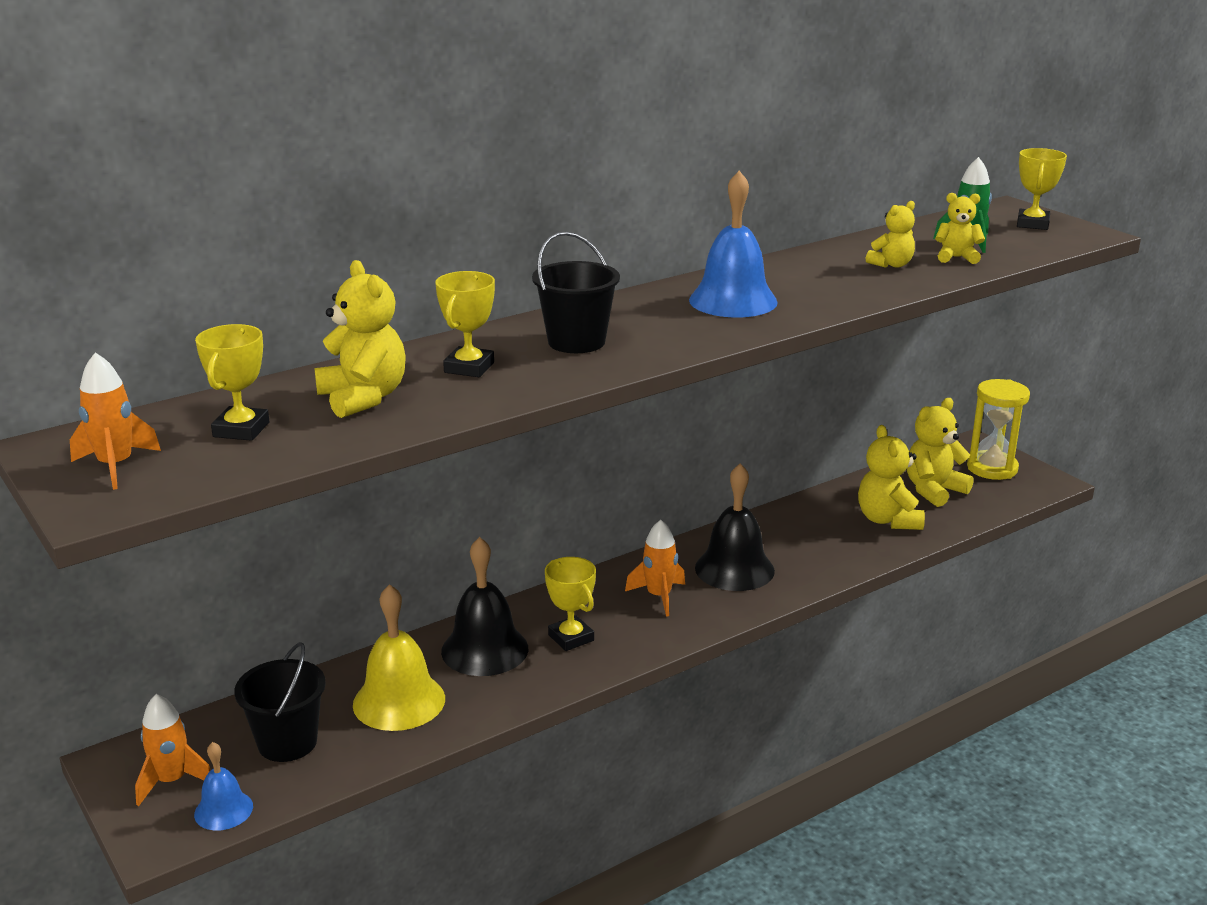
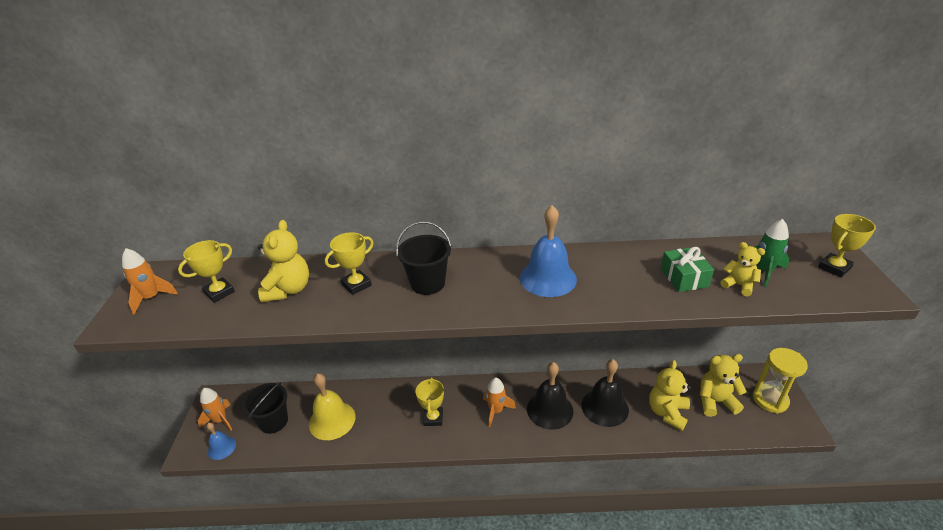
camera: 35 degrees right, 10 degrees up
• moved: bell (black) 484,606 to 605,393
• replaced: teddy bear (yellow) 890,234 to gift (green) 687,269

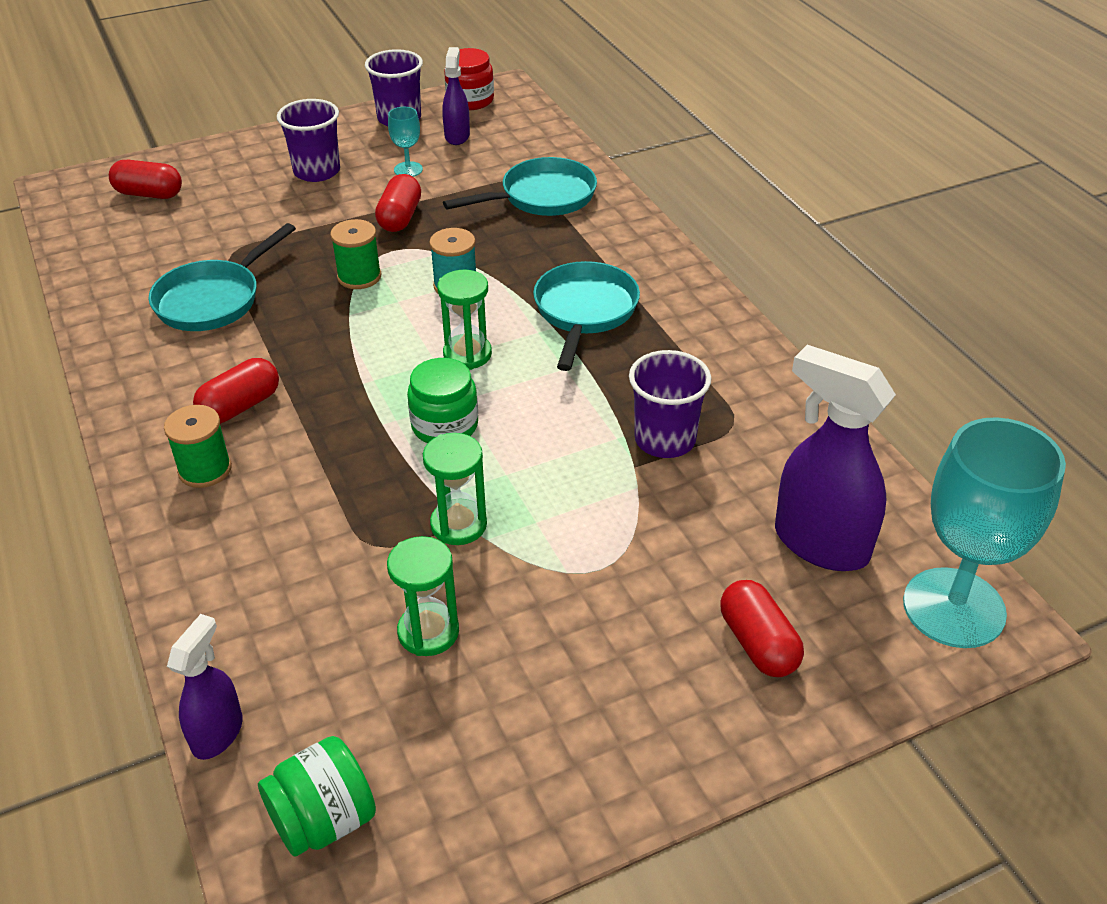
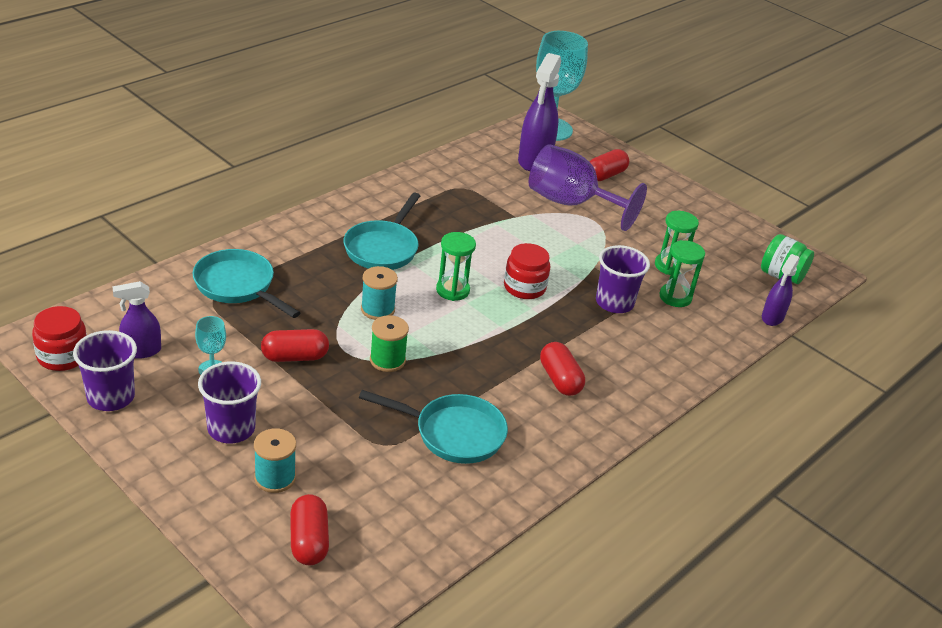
camera: 115 degrees left, 5 degrees down
• added: spool (turquoise) 275,460
• turned: pan (turquoise) 586,316 = 382,231 60 degrees counterclockwise
• recoloured: jar (green) 442,400 to jar (red) 527,271
• added: goblet (purple) 588,187
• turned: capsule (red) 236,391 = 562,369 45 degrees clockwise
• moved: cup (purple) 670,404 to 623,279
• moved: hourglass (green) 455,489 to 682,273
• turned: spray bottle (purple) 205,687 = 781,290 60 degrees counterclockwise
• removed: spool (green) 198,446

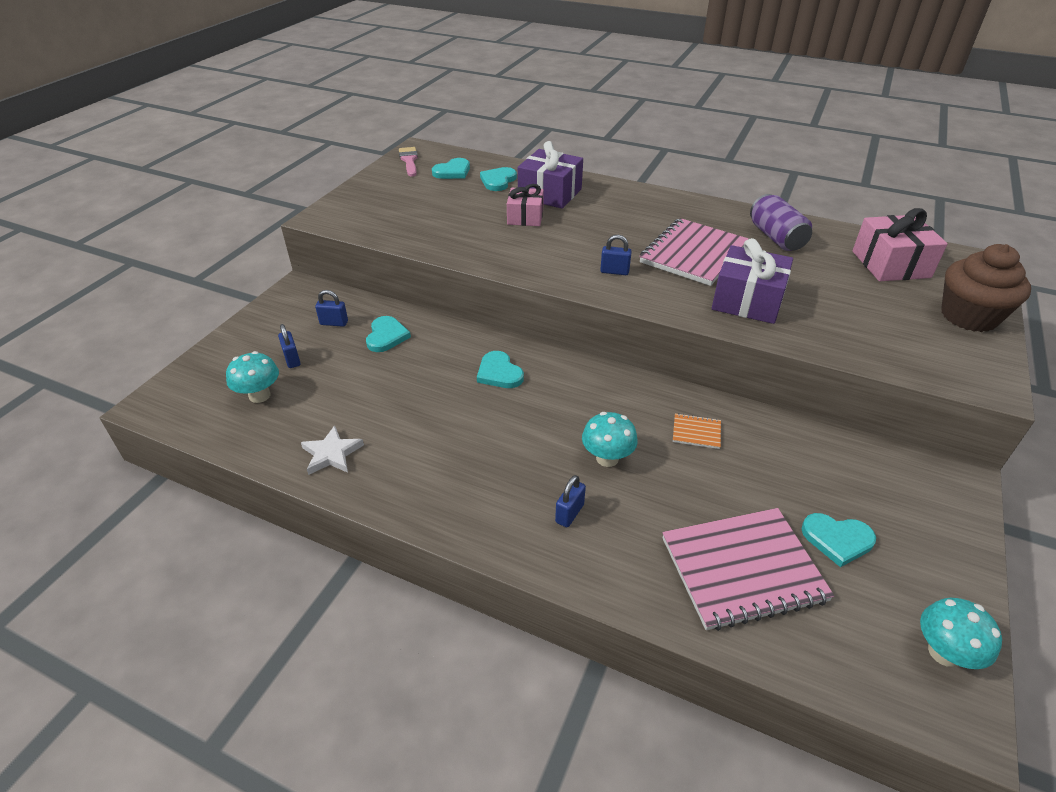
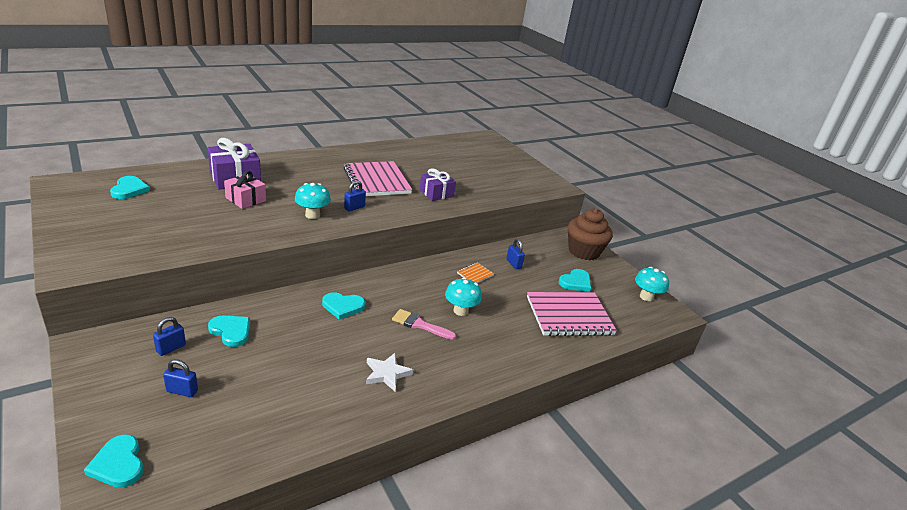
camera: 60 degrees left, 10 degrees down
• moved: heart (turquoise) 498,179 to 114,461
• moved: mushroom (turquoise) 252,377 to 313,201
• moved: star (white) 332,450 to 389,372
• moved: brush (pink) 408,162 to 424,324
• resized: gift (purple) 752,281 = 438,184 x0.66
• moved: padlock (blue) 570,501 to 515,254
• turned: notebook (pink) 748,569 = 572,314 60 degrees clockwise
• moved: cupcake (brown) 986,288 to 590,234
• removed: can (purple) 781,222
• removed: gift (pink) 900,244

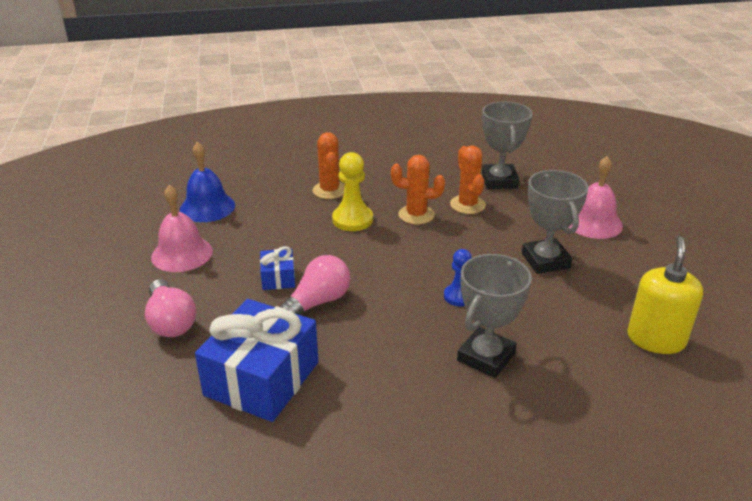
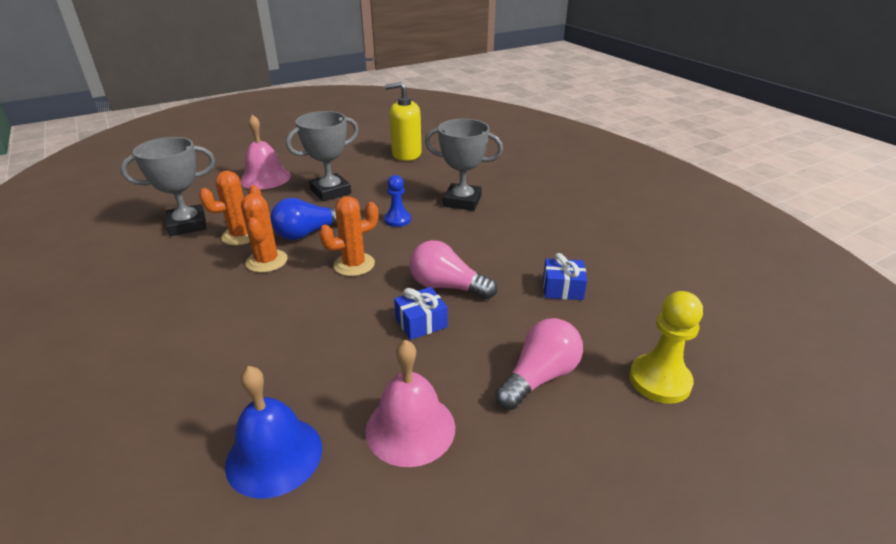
camera: 110 degrees left, 0 degrees up
• added: light bulb (blue) 303,219
• moved: cactus (orange) 329,165 to 348,236
• resized: gift (blue) 256,360 = 565,276 x0.47
• moved: pawn (yellow) 352,191 to 666,347

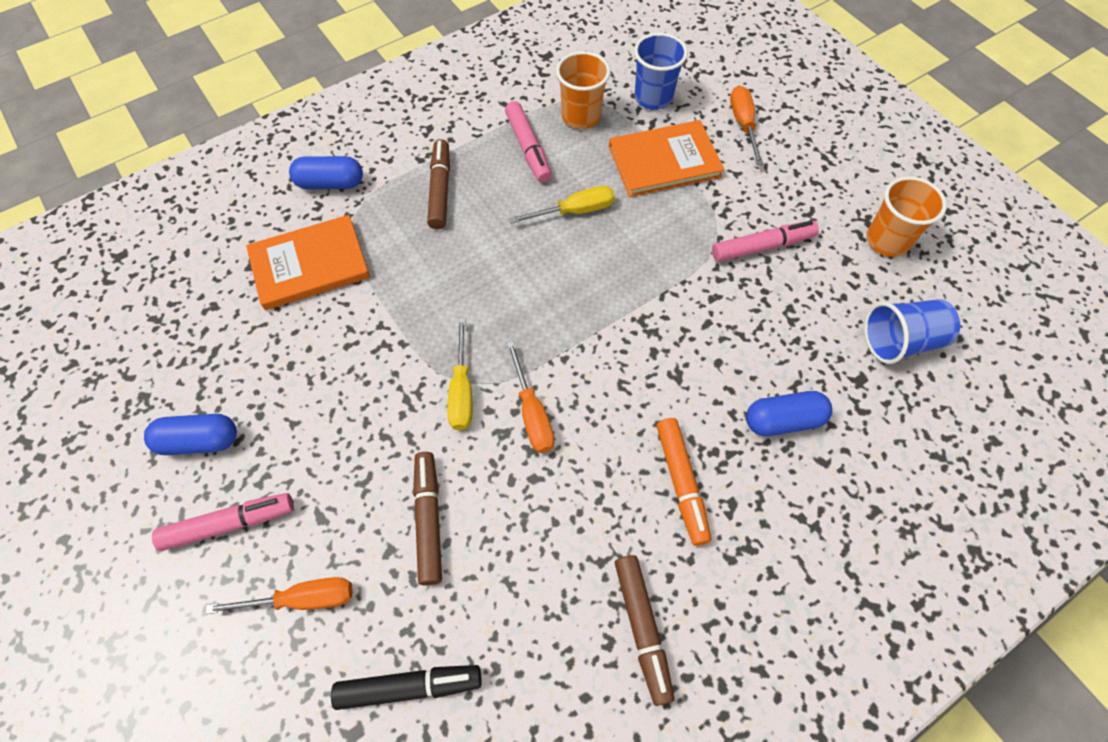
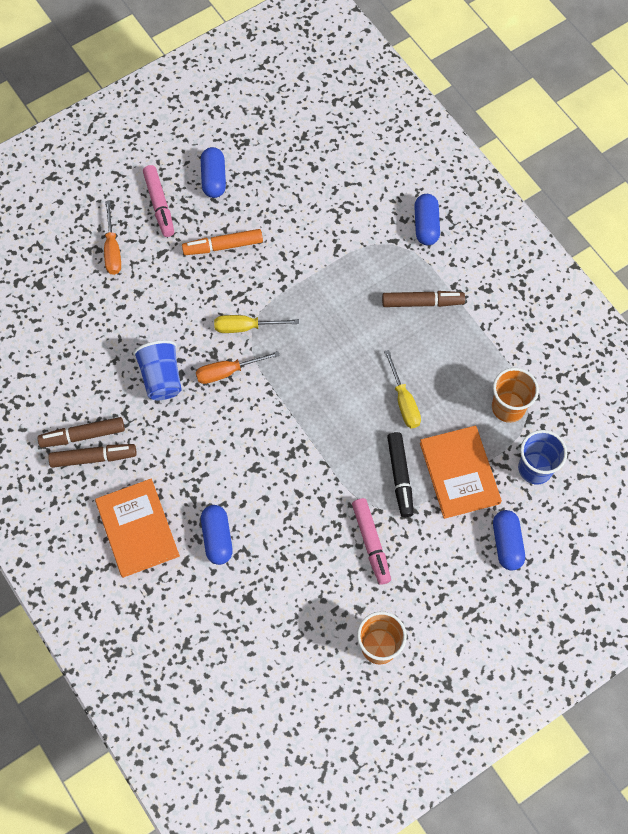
camera: 90 degrees right, 5 degrees up
• moved: marker (brown) 427,519 to 92,456
• moved: book (orange) 308,262 to 137,528
• moved: cup (blue) 912,331 to 157,370
• moved: marker (orange) 684,482 to 222,242
• moved: marker (black) 406,687 to 400,474
• replaced: screwdriver (orange) 746,125 to capsule (blue) 509,540
• removed: marker (pink) 528,142

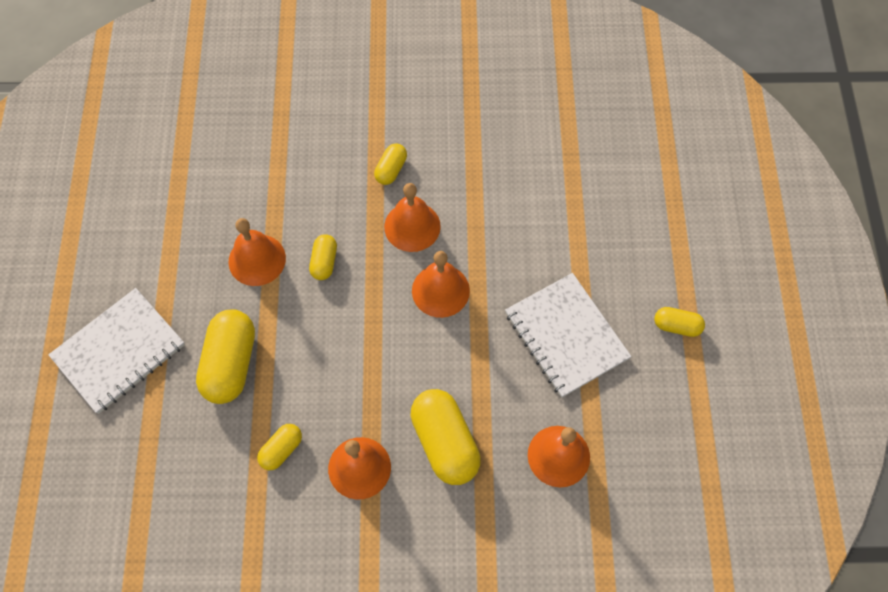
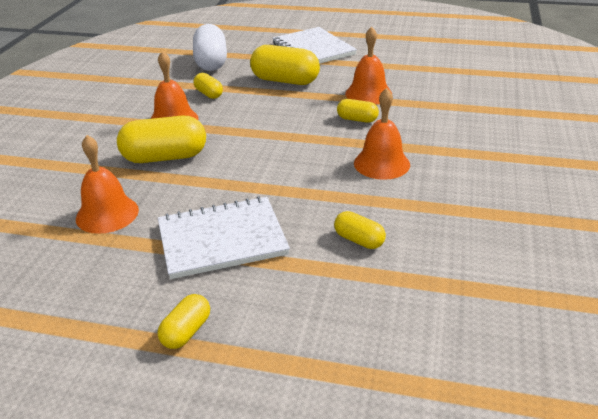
camera: 105 degrees right, 30 degrees down
• added: capsule (white) 210,47
• moved: capsule (yellow) 390,164 to 360,230
• removed: bell (orange) 441,284

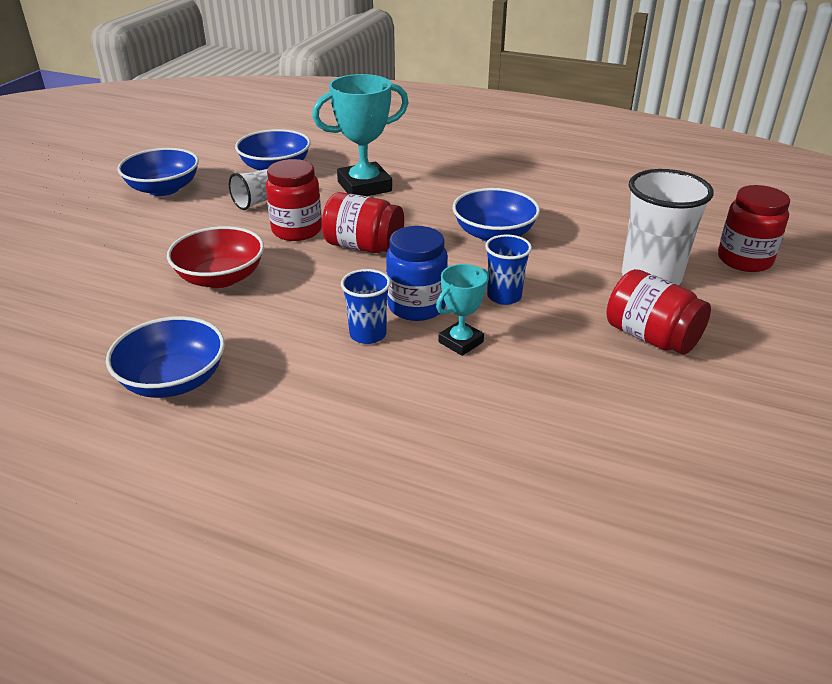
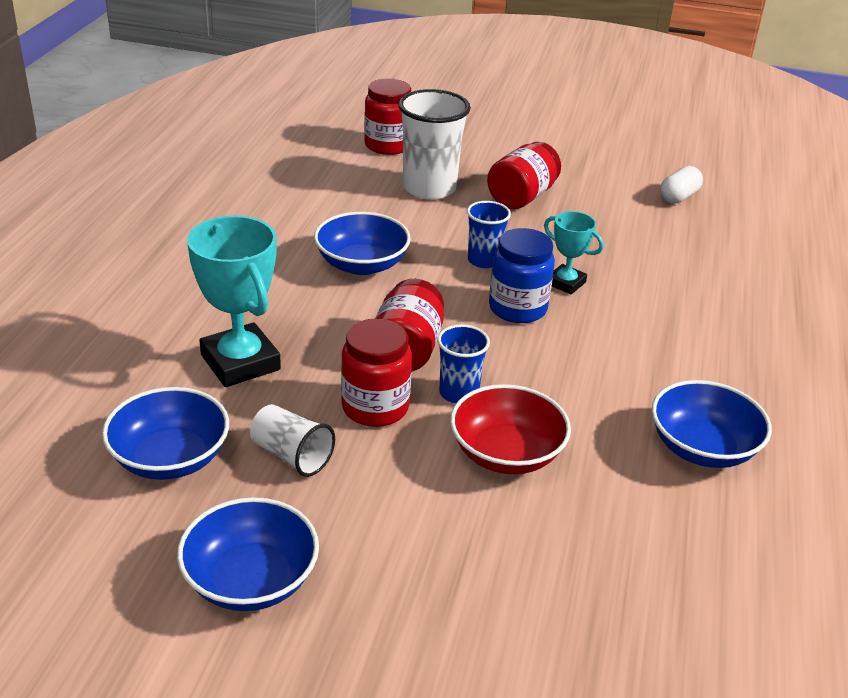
camera: 100 degrees left, 0 degrees up
• moved: cup (blue) 366,306 to 463,363
• added: capsule (white) 681,185

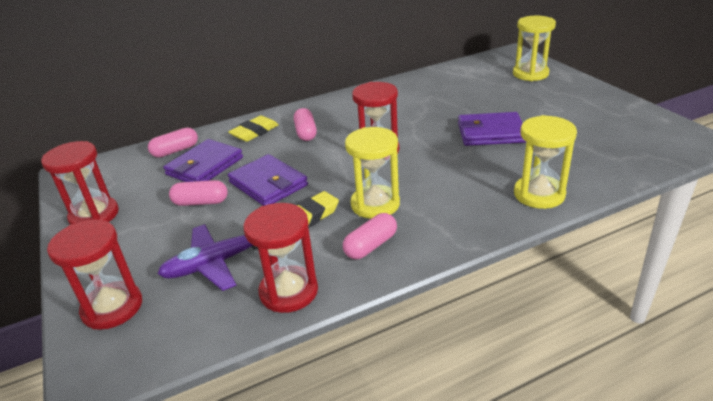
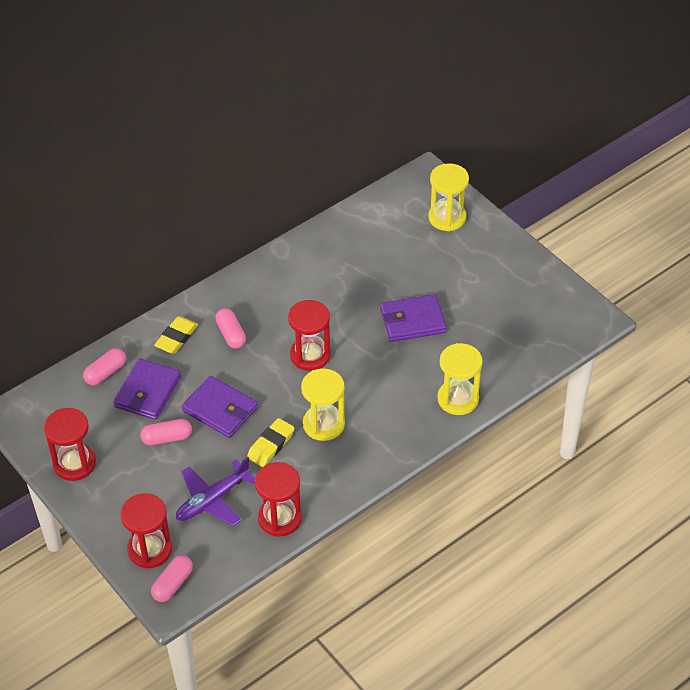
camera: 15 degrees left, 15 degrees up
• moved: capsule (pink) 370,236 to 172,578

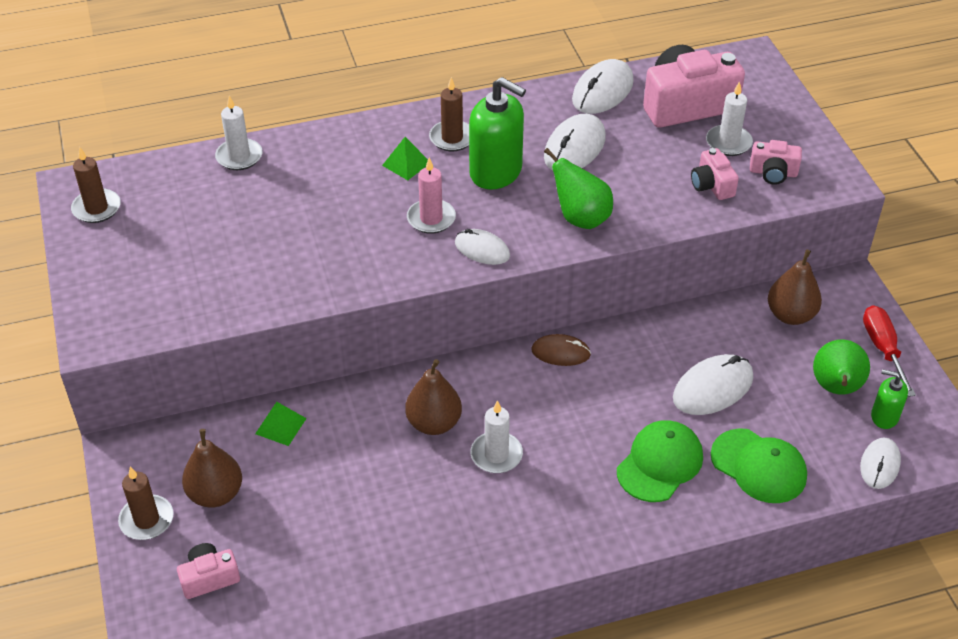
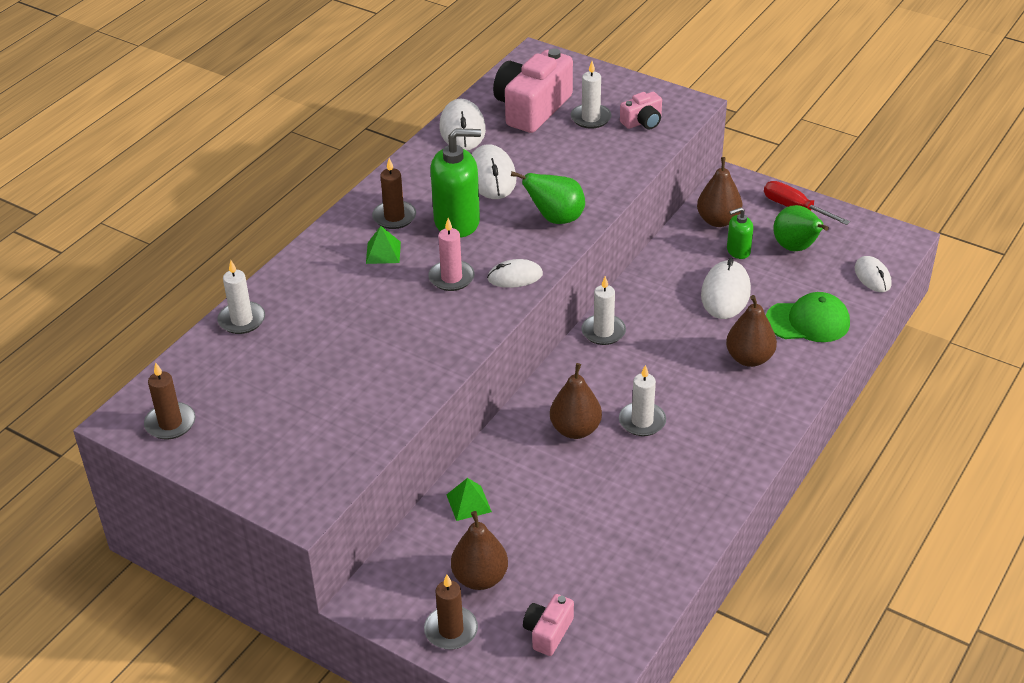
camera: 40 degrees left, 5 degrees down
• replaced: mouse (brown) 561,350 to candle (white) 603,310
• replaced: cap (green) 660,461 to pear (brown) 751,331
• moved: soap dispenser (green) 889,399 to 740,233
• removed: camera (pink) 715,174

